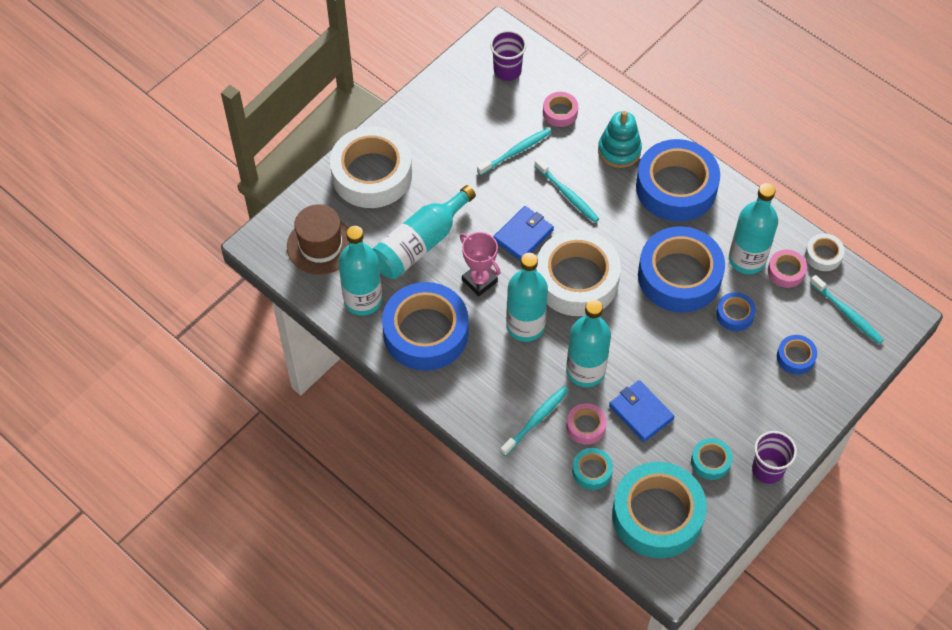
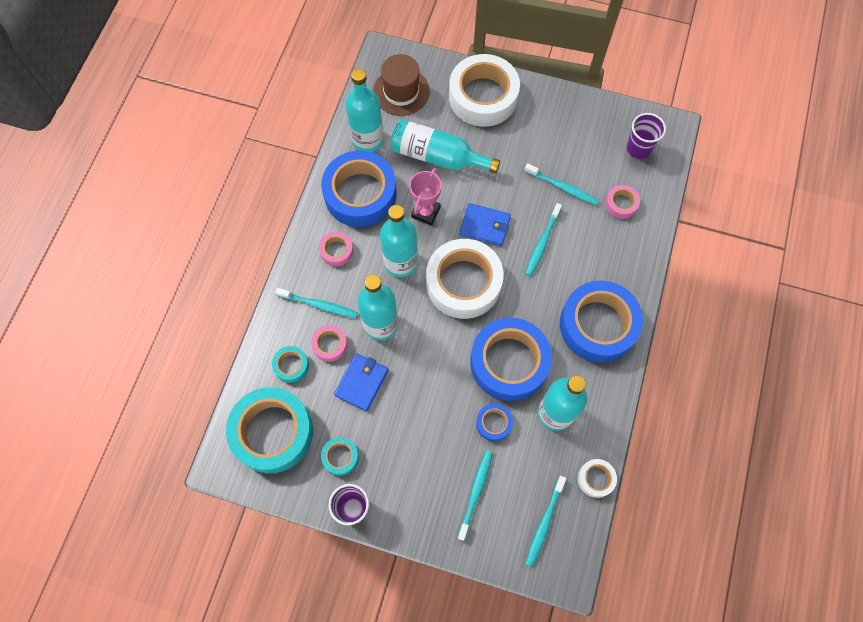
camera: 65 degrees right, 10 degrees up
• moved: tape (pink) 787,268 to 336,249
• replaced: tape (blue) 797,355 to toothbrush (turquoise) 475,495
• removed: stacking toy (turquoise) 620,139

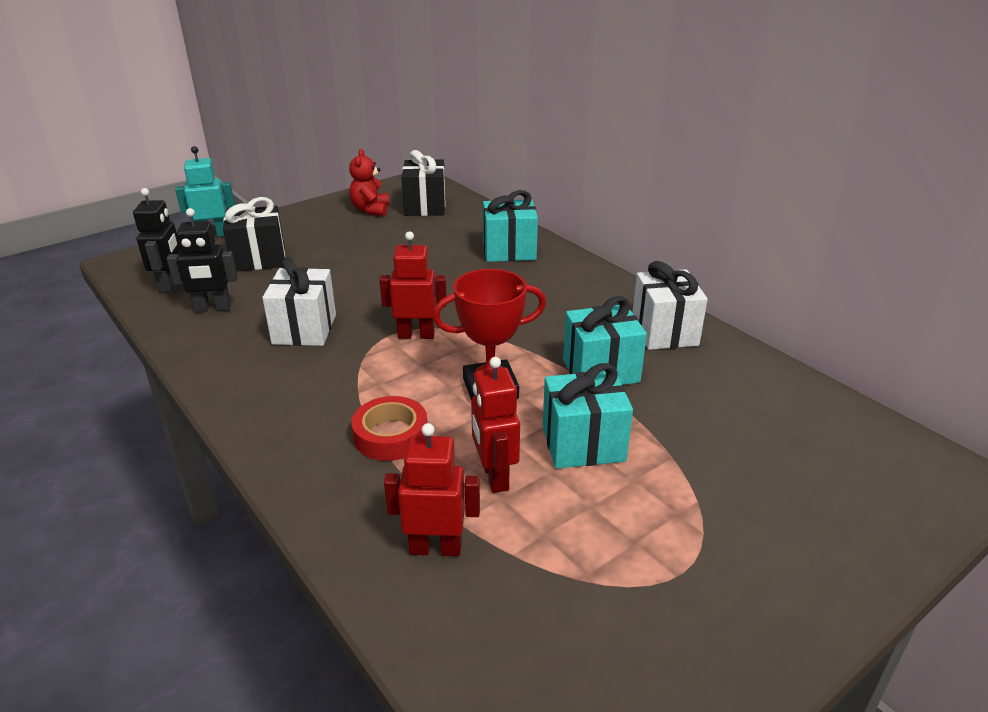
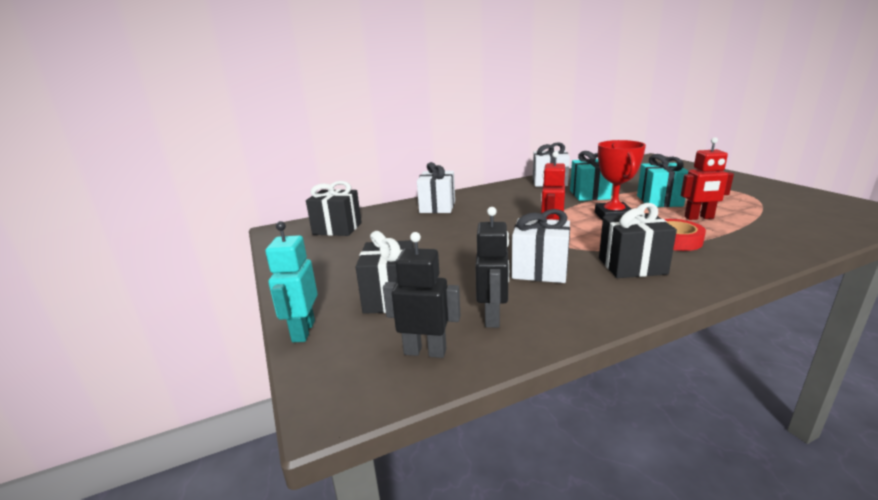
camera: 75 degrees left, 10 degrees down
• recoloured: gift (turquoise) 510,226 to gift (white) 436,187
• added: gift (black) 638,240
• removed: teddy bear (red) 369,182
• removed: robot (red) 432,489

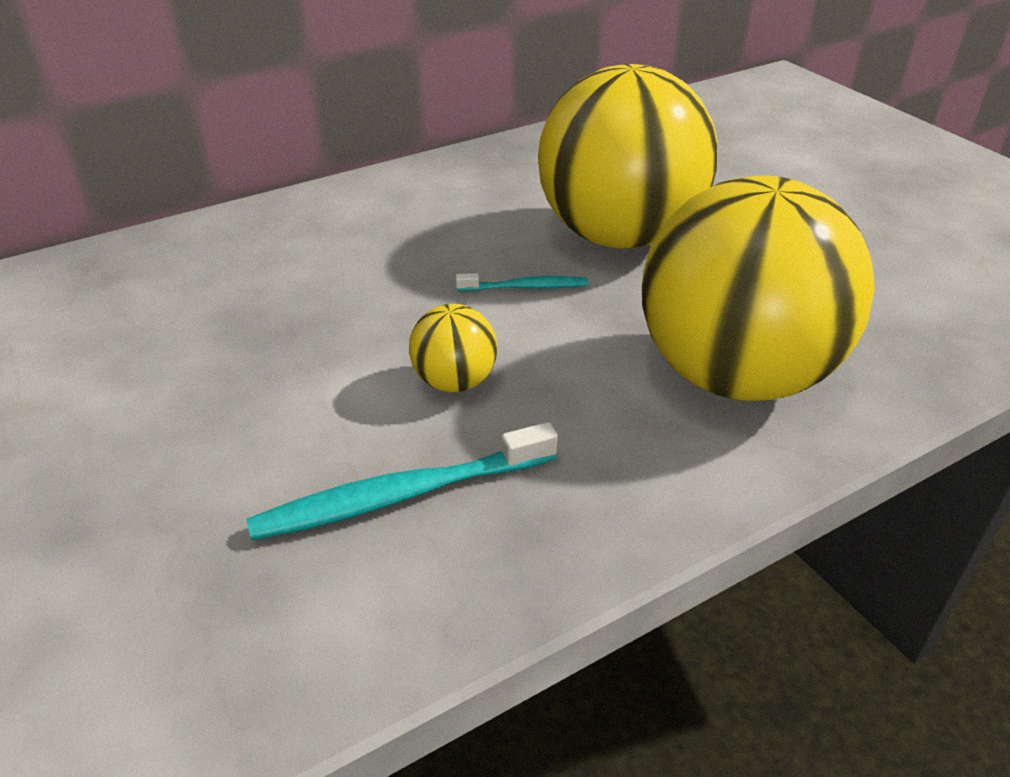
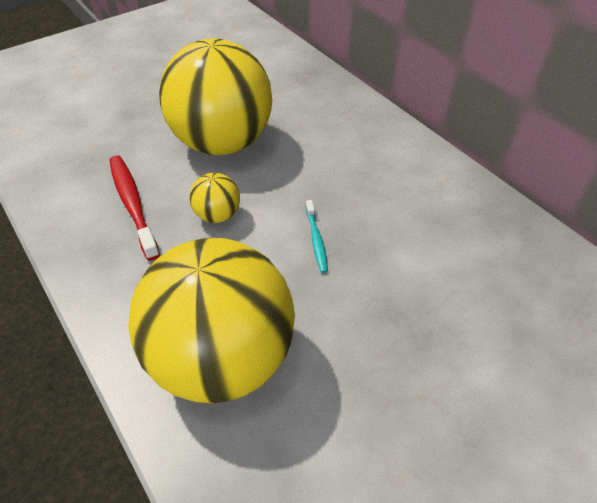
camera: 85 degrees right, 10 degrees up
• recoloured: toothbrush (turquoise) 402,481 to toothbrush (red) 134,208
• moved: ball (yellow) 628,156 to 215,96

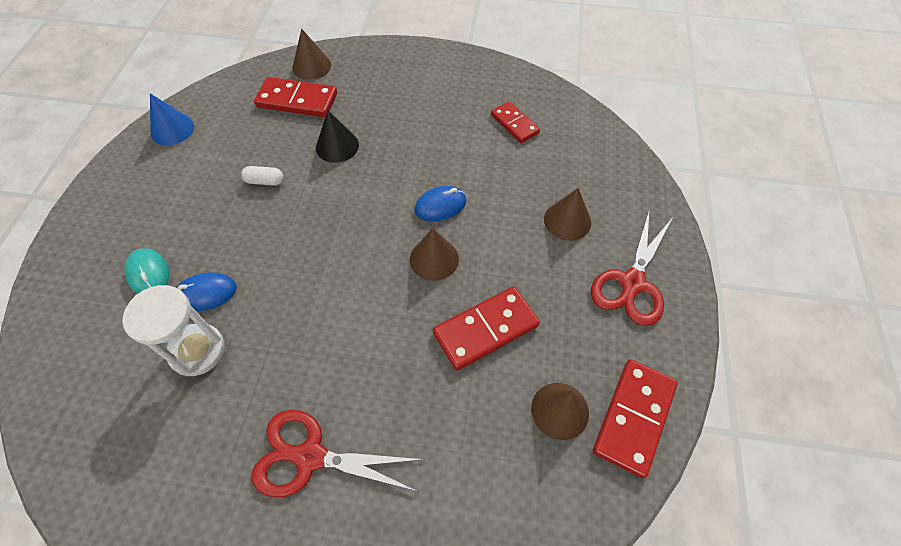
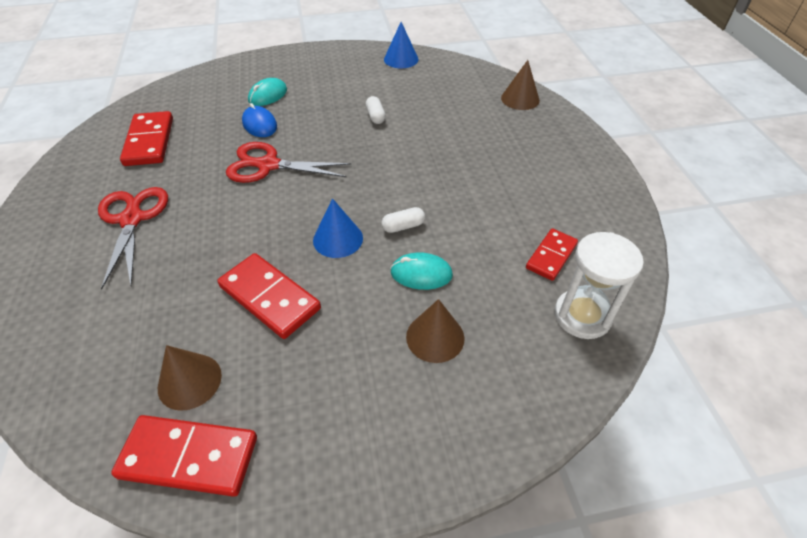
camera: 70 degrees right, 10 degrees down
• moved: domino (red) 295,97 to 146,138
• moved: scissors (red) 631,268 to 288,162
• recoloured: cone (brown) 434,254 to cone (blue) 338,228
• replaced: mouse (blue) 440,204 to capsule (white) 403,220
• added: mouse (turquoise) 421,271
• moved: hourglass (white) 173,330 to 599,285
• removed: cone (black) 337,137

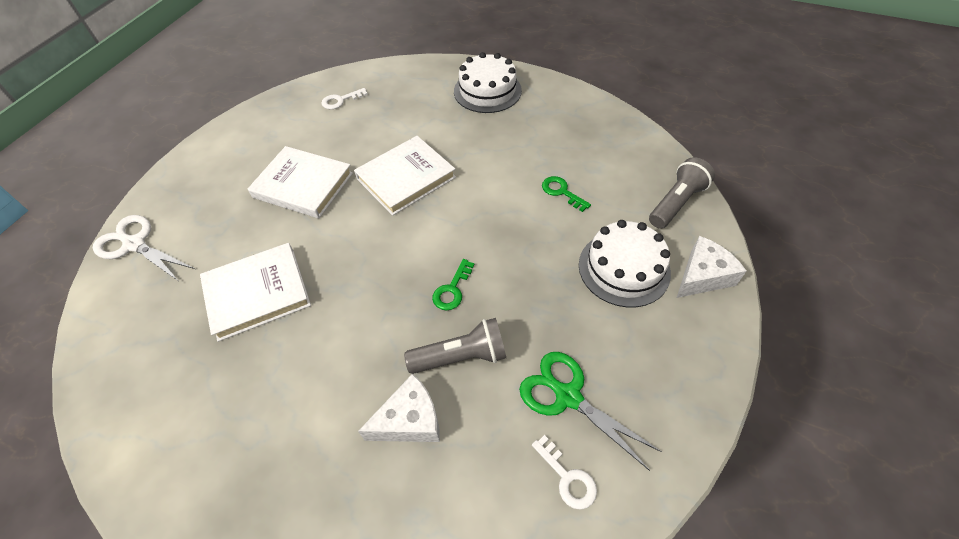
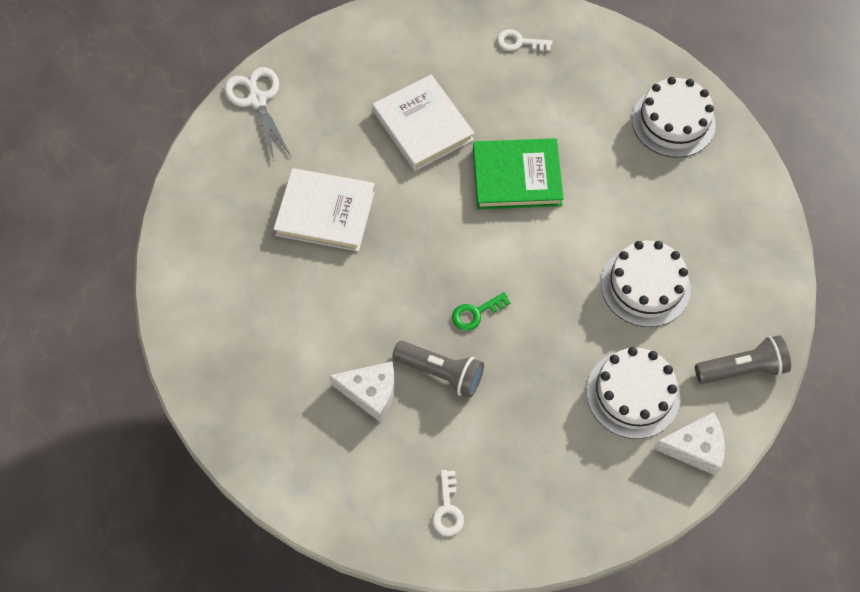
camera: 35 degrees right, 10 degrees up
• recoloured: book (white) 405,176 to book (green) 518,173
• replaced: key (green) 566,194 to cake (white) 646,284
• removed: scissors (green) 590,411

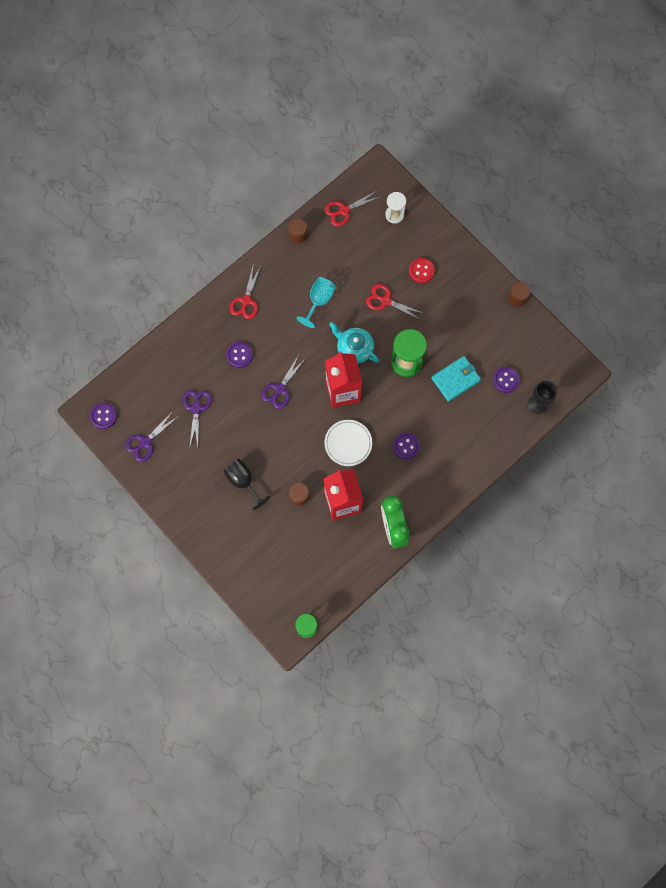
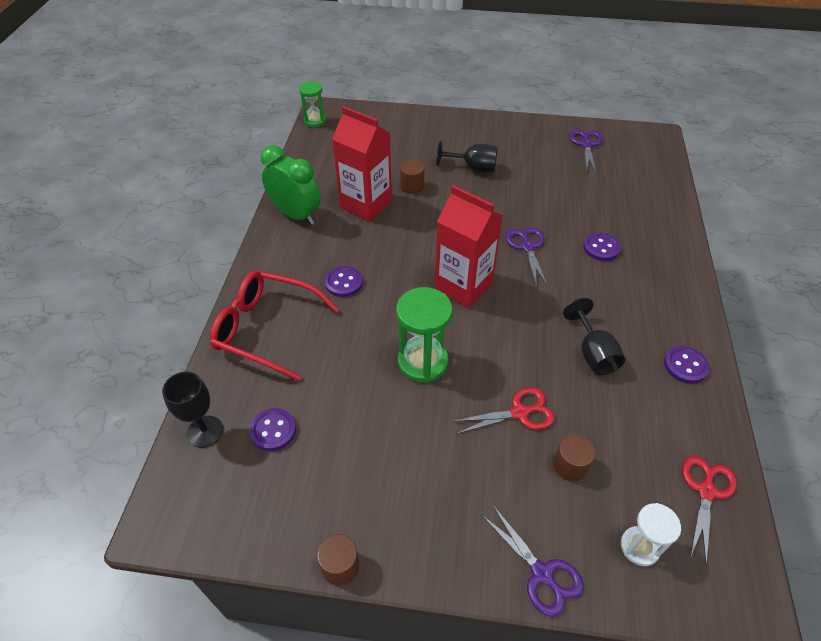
camera: 140 degrees right, 25 degrees down
• added: glasses (red) 274,326
• moved: scissors (purple) 197,419 to 533,561
• moved: cylinder (brown) 298,231 to 574,458
• recoloured: goblet (turquoise) 316,302 to goblet (black) 594,336
• moved: button (purple) 103,416 to 686,365
• removed: scissors (red) 245,291
• removed: plate (white) 348,443
• removed: teapot (turquoise) 354,343
• removed: button (red) 422,270
• removed: wallet (turquoise) 456,379

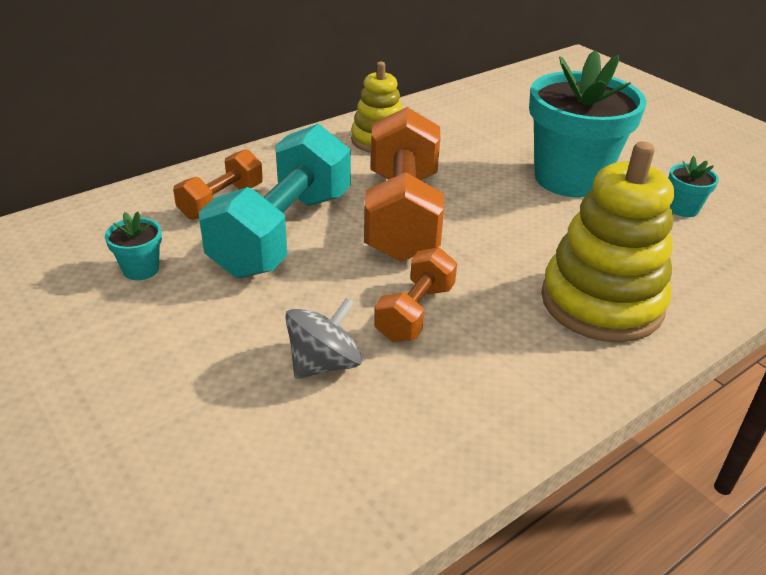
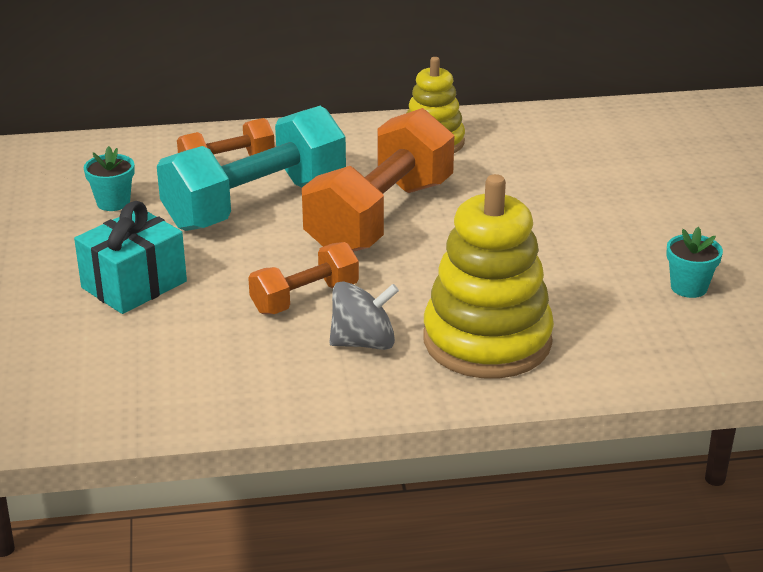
camera: 30 degrees right, 5 degrees down
• added: gift (turquoise) 130,257
• moved: spinning top (grey) 323,338 to 364,316
• removed: flower pot (turquoise) 587,124

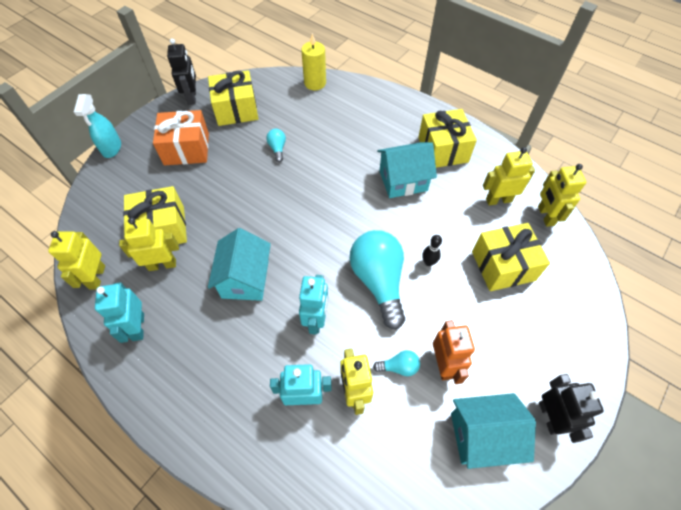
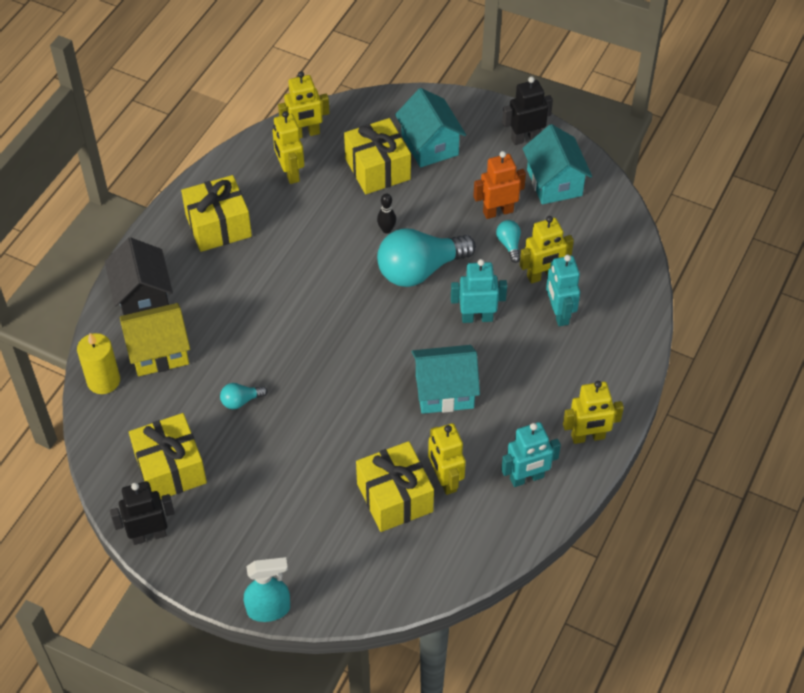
camera: 100 degrees left, 5 degrees down
• added: house (black) 139,276
• added: house (yellow) 155,339
• moved: house (turquoise) 407,170 to 430,128
• moved: robot (yellow) 76,260 to 593,412
• removed: gift (orange) 181,138

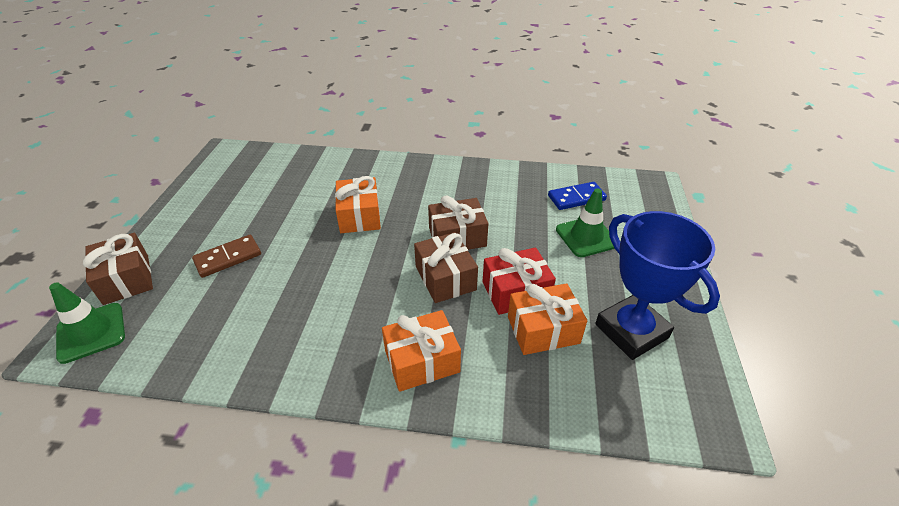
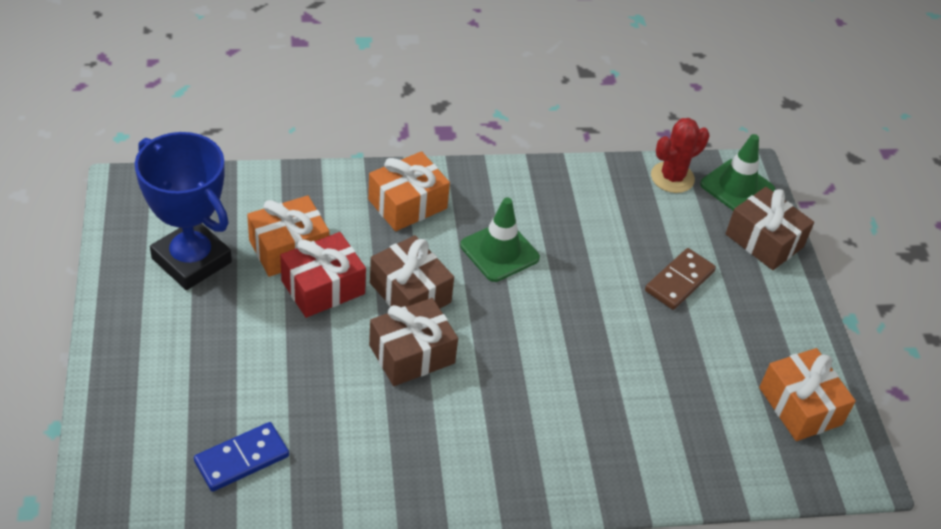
camera: 160 degrees right, 5 degrees up
• moved: traffic cone (green) 585,222 to 500,240
• added: cactus (red) 680,155
• moved: gift (orange) 358,204 to 807,394

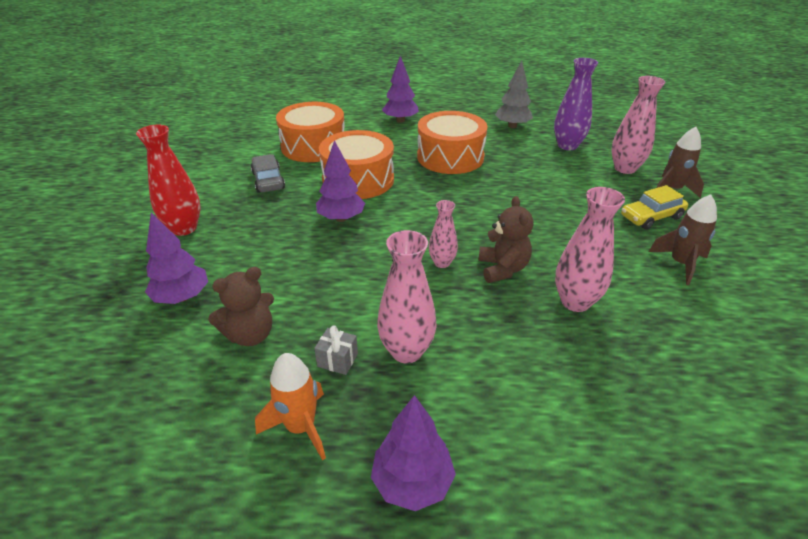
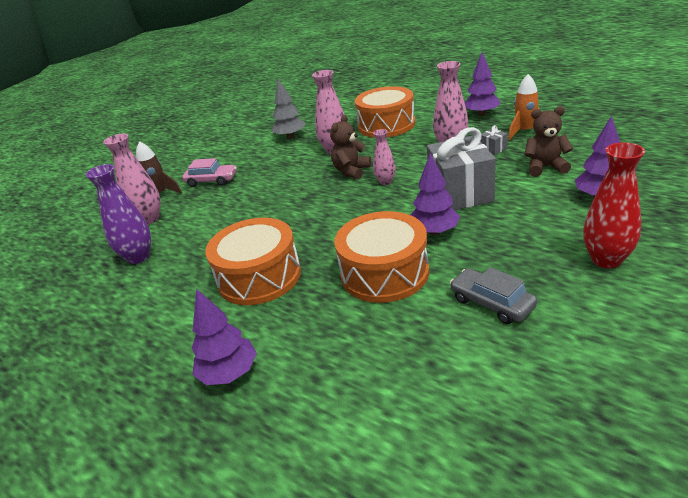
camera: 140 degrees left, 5 degrees down
• recoloured: car (yellow) 654,207 to car (pink) 209,172
• moved: tree (grey) 514,94 to 289,108
• moved: drum (orange) 310,132 to 385,112
• added: gift (grey) 461,168
• turned: car (grey) 268,173 = 493,295 120 degrees clockwise
• removed: rocket (brown) 683,239

